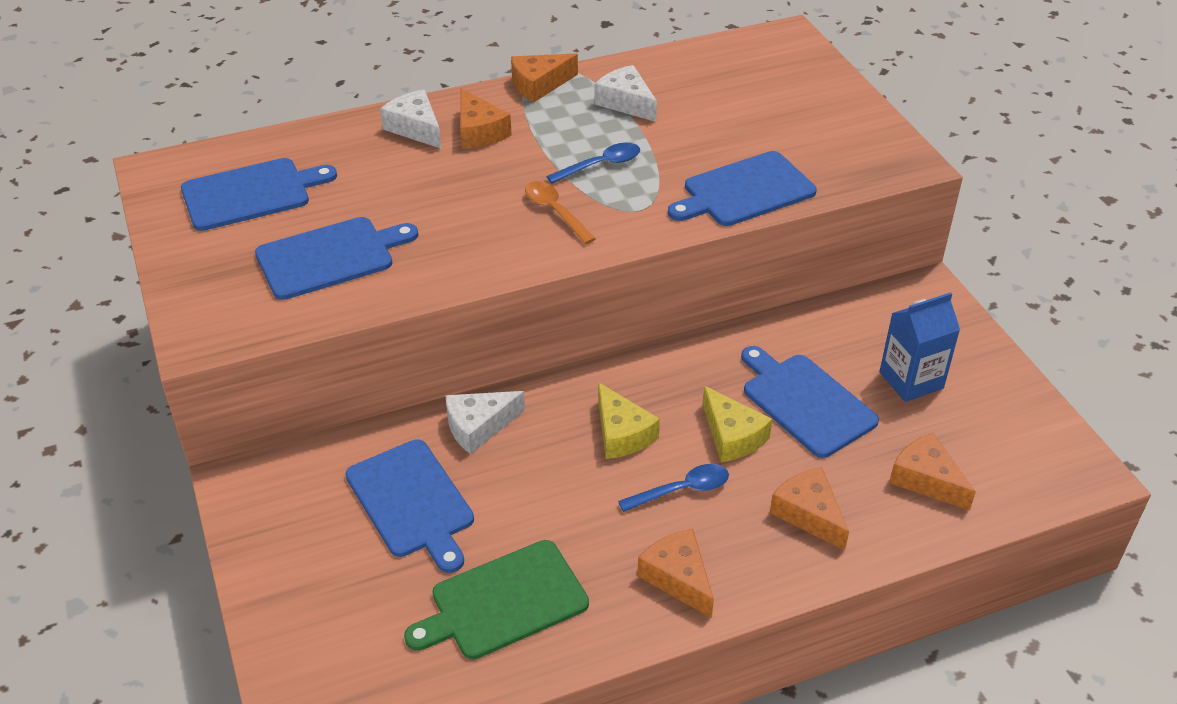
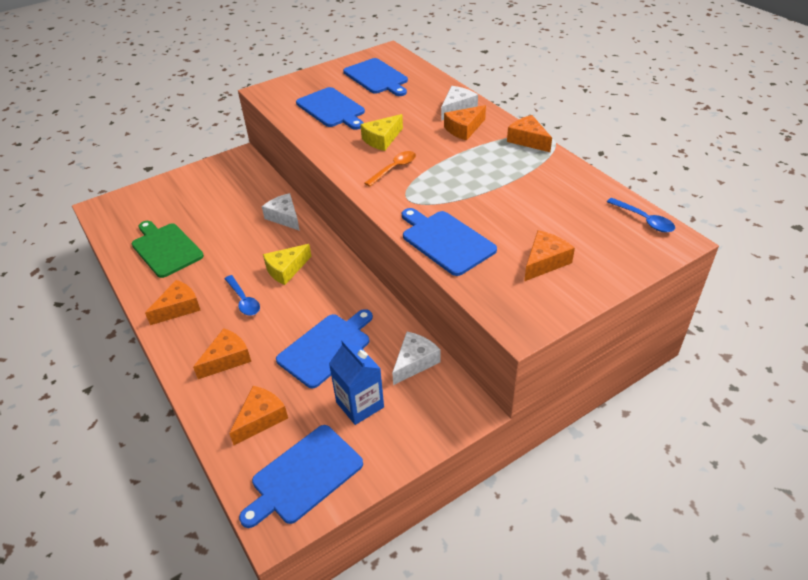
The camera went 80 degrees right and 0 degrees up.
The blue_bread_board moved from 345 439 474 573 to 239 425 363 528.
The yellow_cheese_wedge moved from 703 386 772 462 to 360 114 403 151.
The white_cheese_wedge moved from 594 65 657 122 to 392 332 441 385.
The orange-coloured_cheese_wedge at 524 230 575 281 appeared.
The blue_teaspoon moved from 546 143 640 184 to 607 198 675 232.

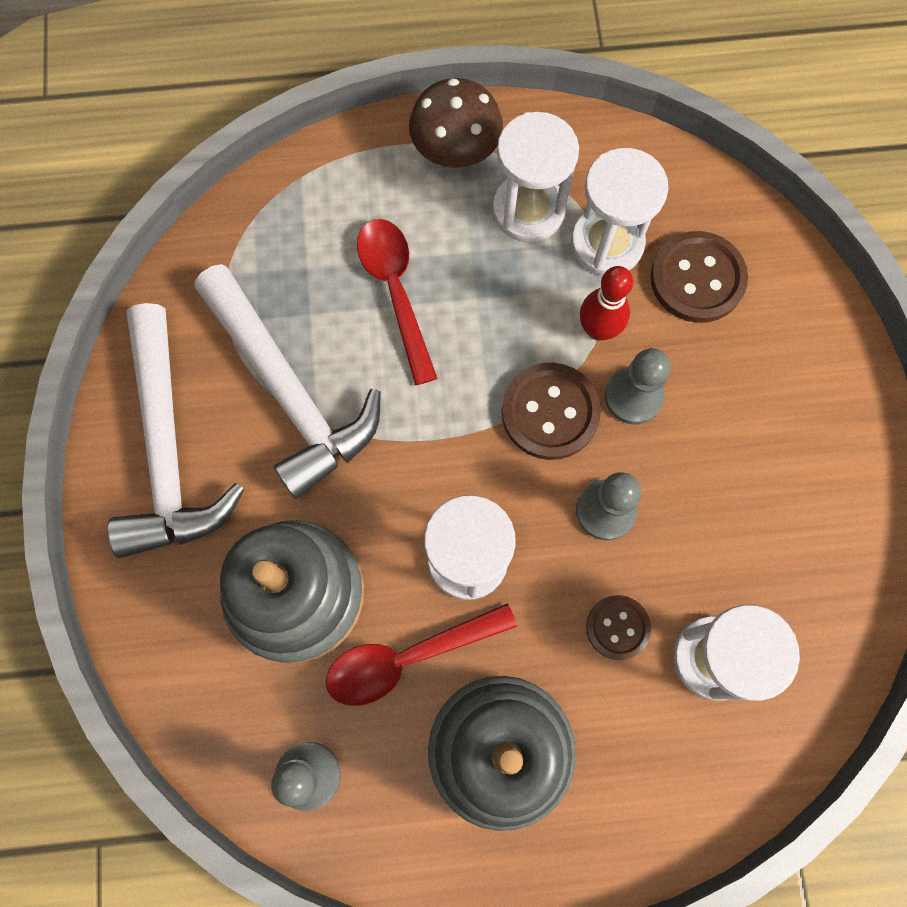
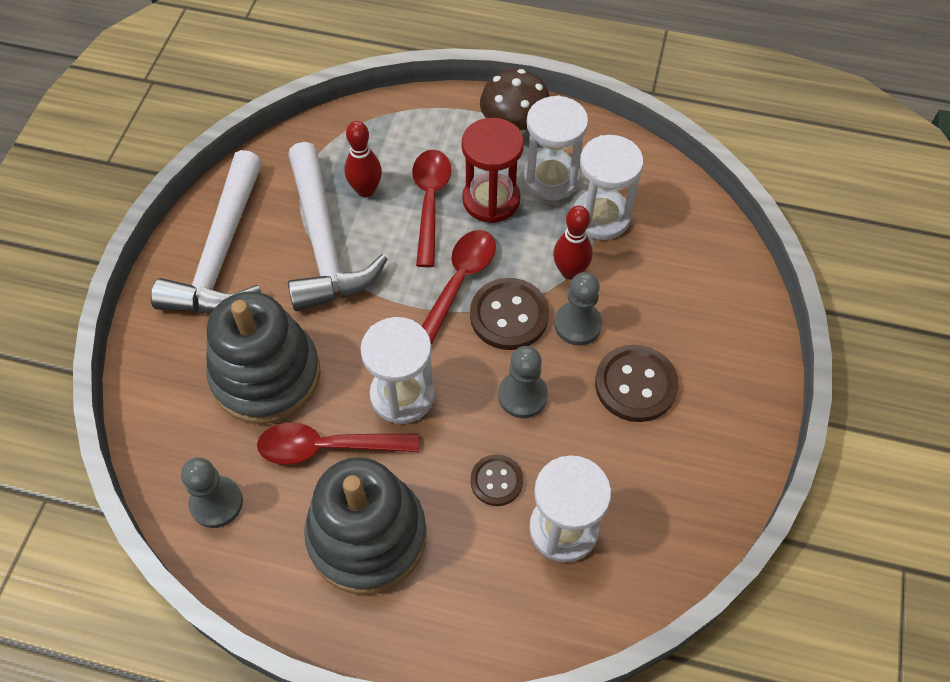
The camera went 20 degrees right and 15 degrees down.
The scarlet_bowling_pin at 344 121 382 197 appeared.
The scarlet_teaspoon at 422 230 496 345 appeared.
The scarlet_sand_timer at 461 118 524 223 appeared.
The russet_sewing_button moved from 651 231 748 323 to 595 345 678 422.

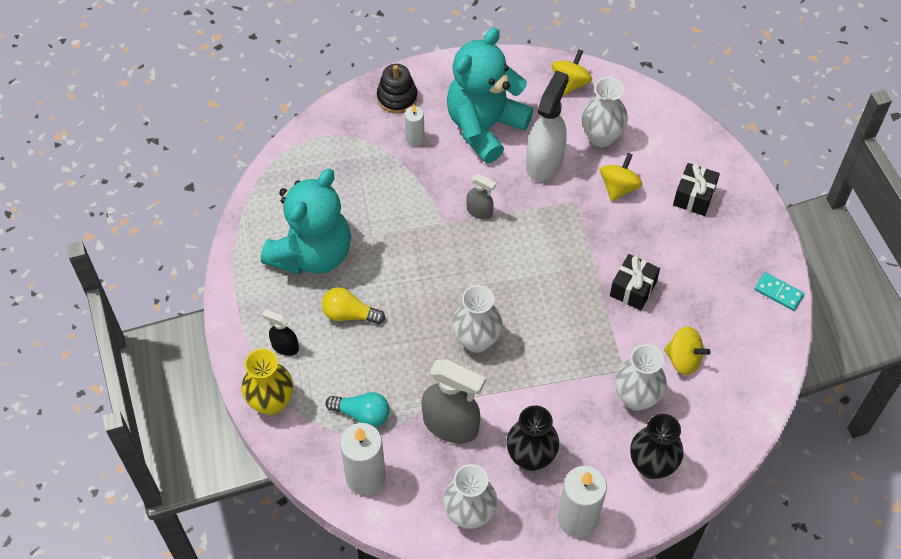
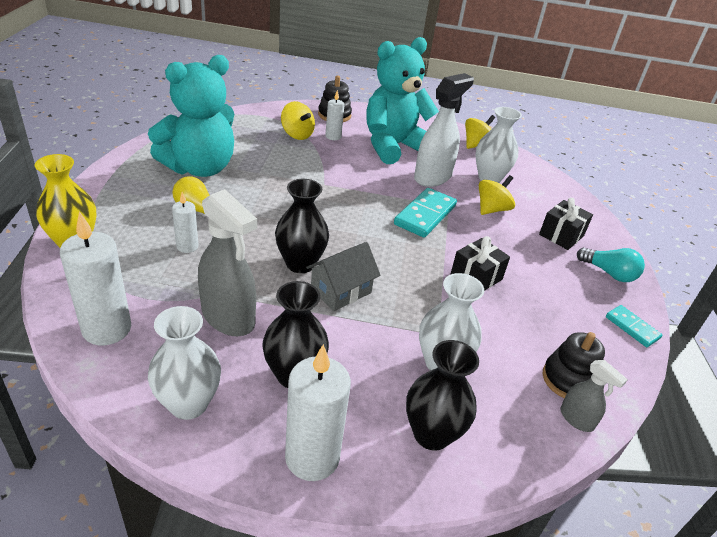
The camera went 15 degrees right and 20 degrees down.
The white_candle at 172 192 199 253 appeared.
The white_vase at 452 285 503 353 became the jet-black_vase at 275 179 329 273.
The yellow_spinning_top moved from 664 326 711 375 to 281 101 315 140.
The gray_house at 306 242 381 311 appeared.
The turquoise_domino at 394 188 457 238 appeared.
The jet-black_stacking_rings at 543 332 605 398 appeared.
The gray_spray_cleaner moved from 466 174 496 220 to 560 360 628 432.
The turquoise_lightbulb moved from 326 392 390 427 to 577 248 645 282.
The jet-black_spray_cleaner at 262 310 299 356 disappeared.

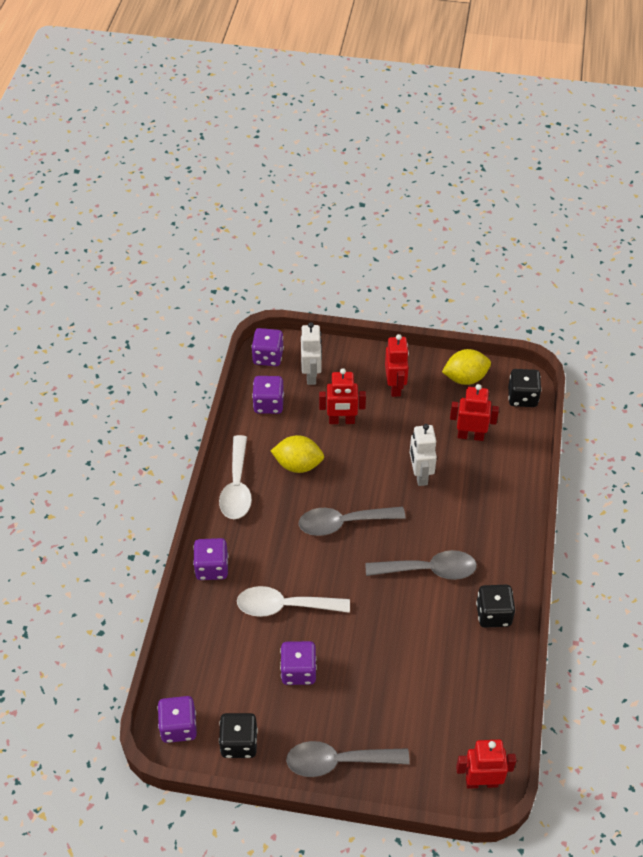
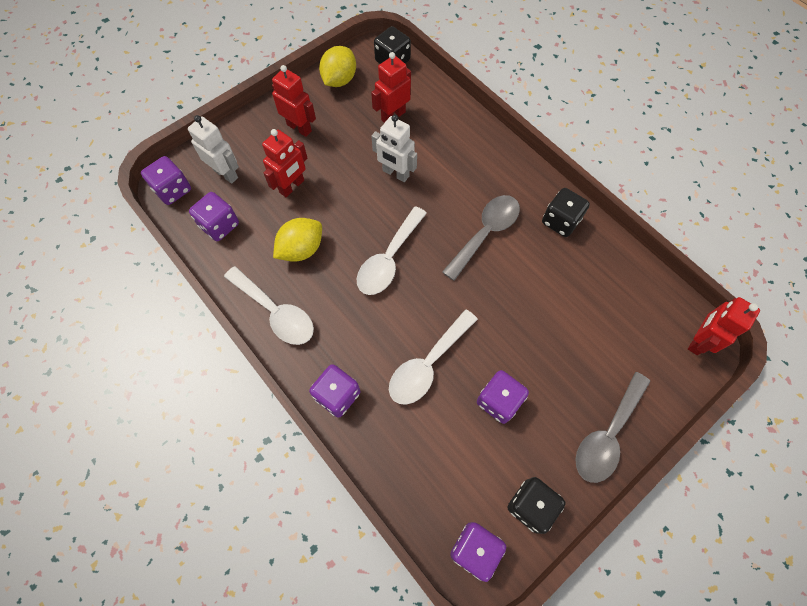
The camera went 50 degrees left and 15 degrees up.
The gray_teaspoon at 299 507 406 536 became the white_teaspoon at 357 206 427 295.

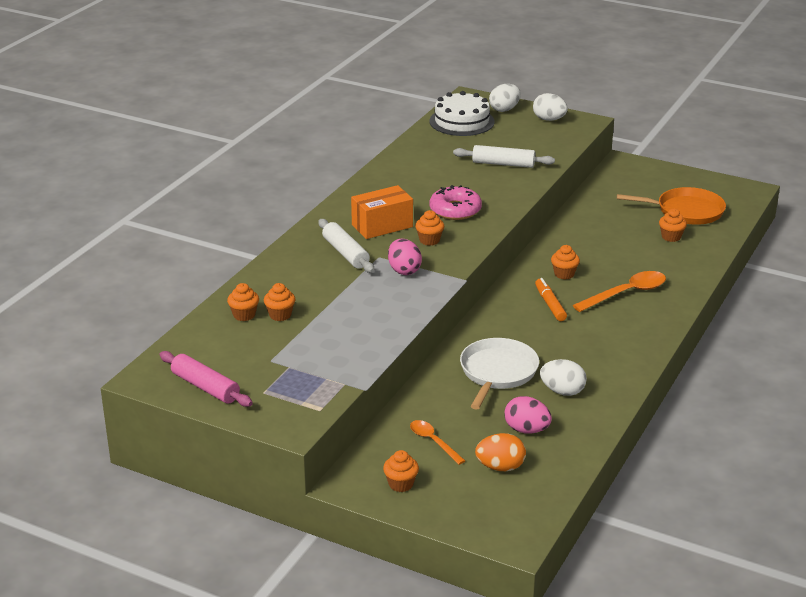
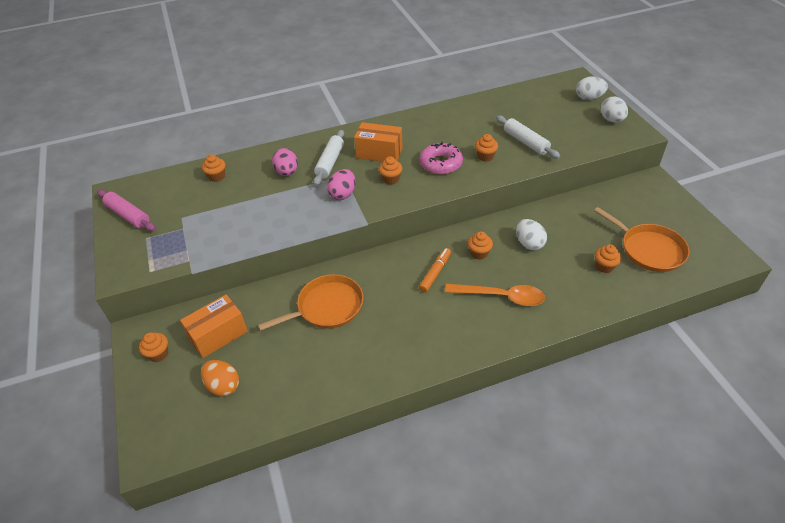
The camera went 45 degrees right and 15 degrees up.
The rosy_pastry_roller at 160 351 253 407 turned 45 degrees counterclockwise.
The orange-coloured_teaspoon at 410 420 465 465 was replaced by the orange-coloured_parcel at 180 294 248 358.
The white_skillet at 460 338 539 410 became the orange-coloured_skillet at 258 274 363 331.
The rosy_egg moved from 505 396 552 434 to 272 148 298 176.
The orange-coloured_muffin moved from 264 283 295 321 to 475 134 498 162.
The white_egg moved from 540 359 587 396 to 516 219 547 250.
The white_cake at 429 91 495 136 disappeared.

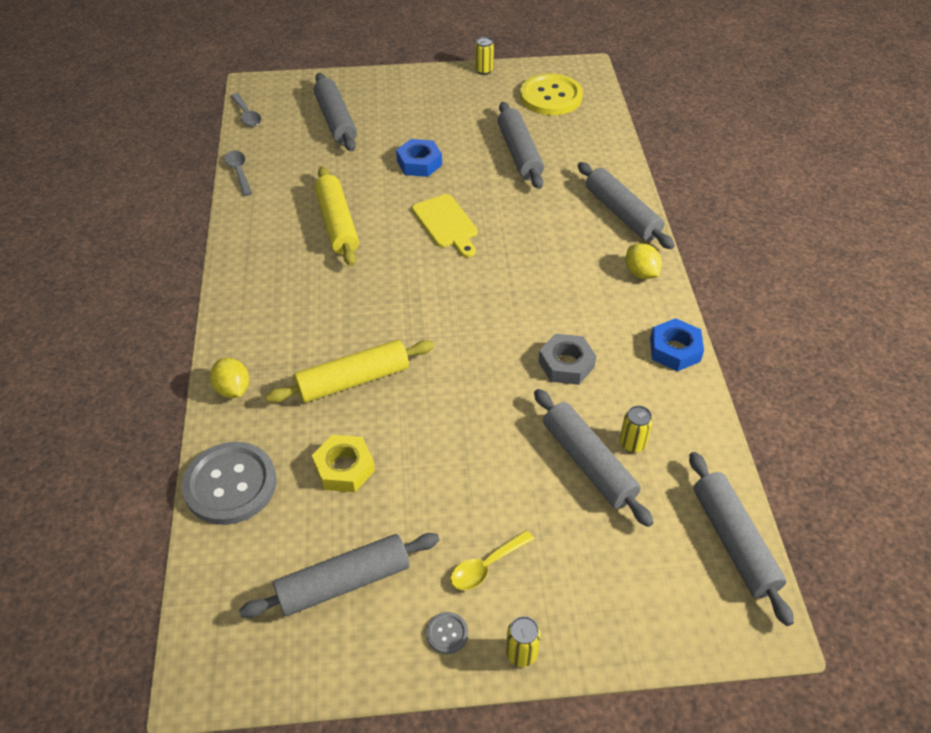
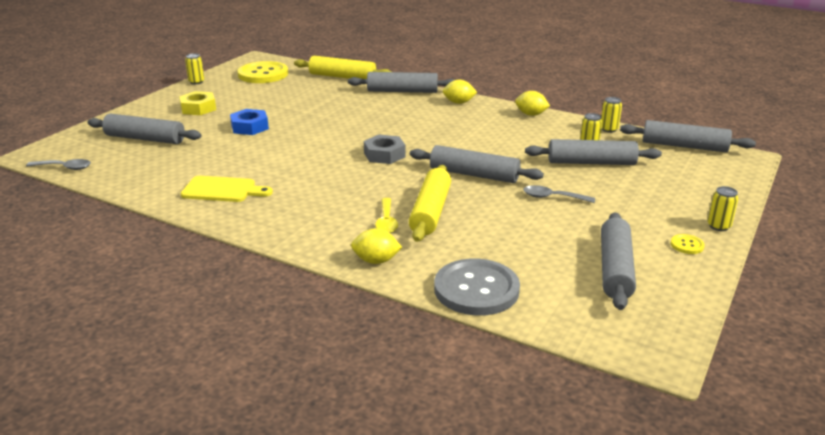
The camera went 55 degrees left and 20 degrees down.
The yellow_nut moved from 312 435 375 492 to 179 91 216 115.
The yellow_bread_board moved from 412 194 478 257 to 181 176 273 202.
The yellow_pastry_roller moved from 314 166 359 266 to 294 56 391 79.
The gray_nut moved from 538 334 596 385 to 364 135 406 164.
The yellow_teaspoon moved from 451 530 534 590 to 375 198 398 233.
The gray_pastry_roller moved from 497 102 544 189 to 410 145 544 183.
The blue_nut at 650 318 704 371 was replaced by the yellow_lemon at 515 91 550 116.
The gray_teaspoon moved from 224 150 252 196 to 523 185 595 203.
The yellow_can at 601 97 622 133 appeared.
The gray_sewing_button at 426 612 468 654 became the yellow_sewing_button at 671 234 705 254.

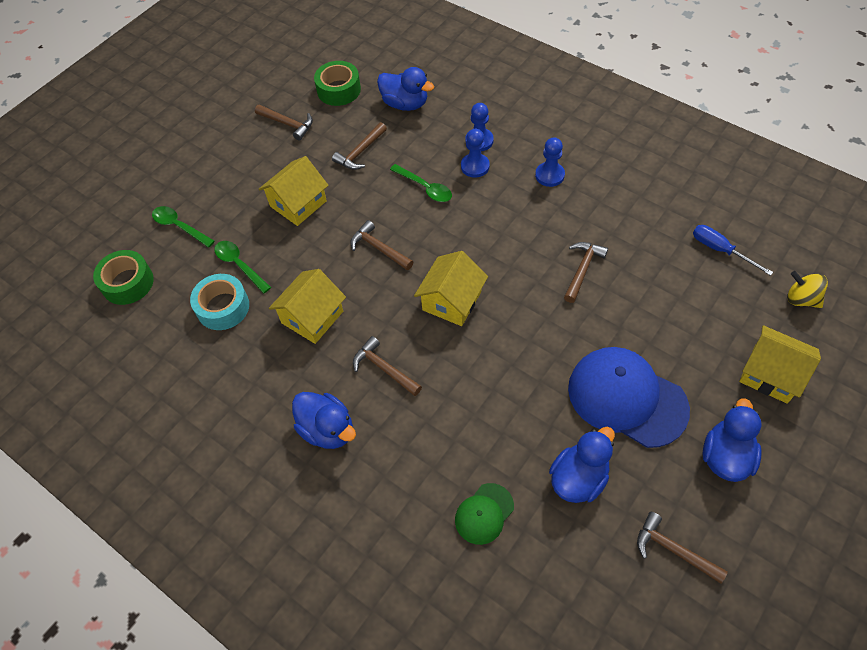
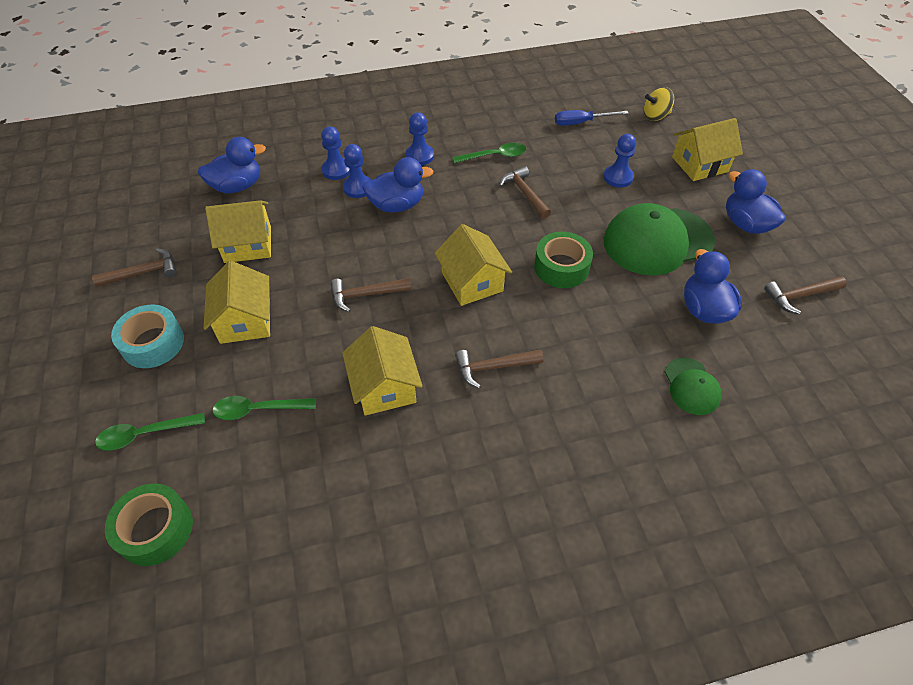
The camera went 55 degrees left and 5 degrees down.
The turquoise_tape moved from 190 274 249 330 to 111 305 184 368.
The russet_carpenter's_hammer at 332 122 387 170 was replaced by the yellow_house at 205 200 271 263.
The blue_rubber_duck moved from 292 392 356 449 to 362 157 434 213.
The green_teaspoon moved from 390 164 452 202 to 453 143 526 163.
The green_tape moved from 314 61 361 106 to 534 232 593 288.
The blue_pawn at 603 134 636 188 appeared.
The blue_baseball_cap at 568 347 690 448 became the green_baseball_cap at 604 203 715 275.

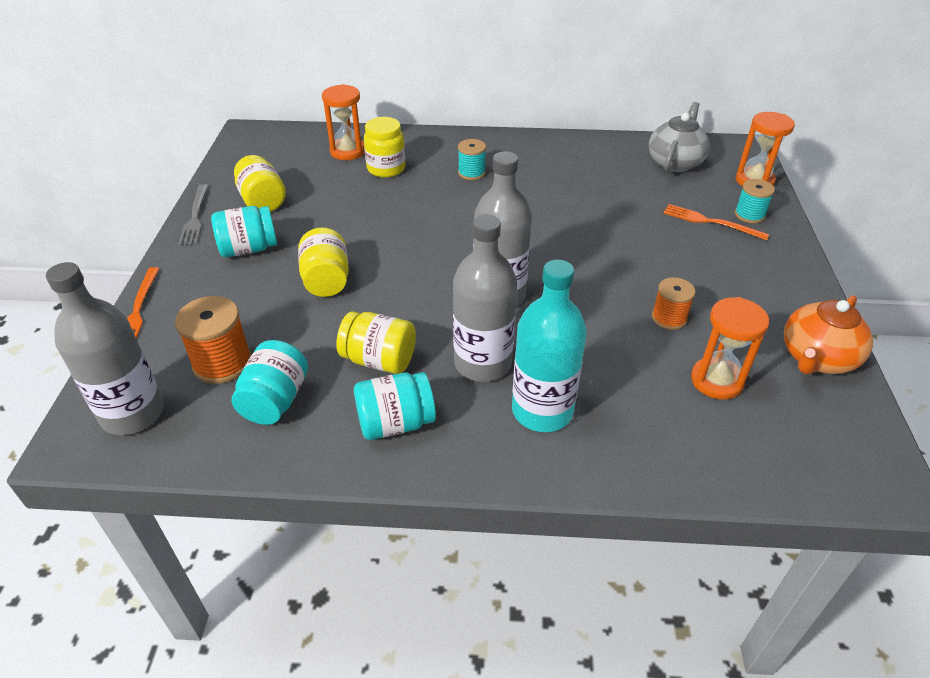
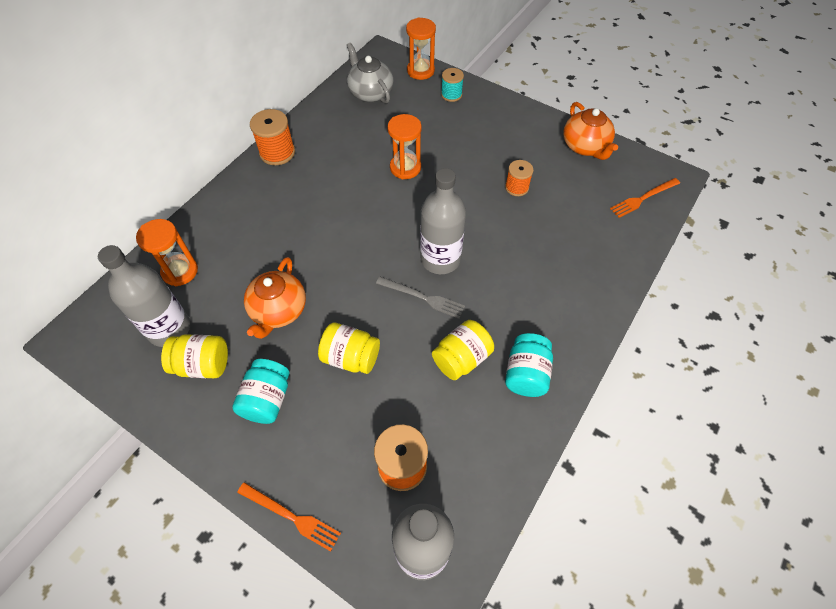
The camera went 60 degrees left and 15 degrees up.
The gray_flask moved from 453 214 517 382 to 98 245 190 347.
The orange-coloured_china_teapot at 244 257 306 339 appeared.
The orange-coloured_bobbin at 250 109 295 165 appeared.
The gray_fork moved from 178 184 208 246 to 376 277 465 319.
The orange-coloured_sand_timer moved from 691 297 769 400 to 387 114 422 179.
The orange-coloured_fork moved from 663 204 770 240 to 610 178 680 218.
The turquoise_preserve_jar at 232 340 308 425 disappeared.
The yellow_preserve_jar at 364 117 405 178 disappeared.
The turquoise_bobbin at 458 139 486 180 disappeared.
The turquoise_flask at 512 260 587 432 disappeared.

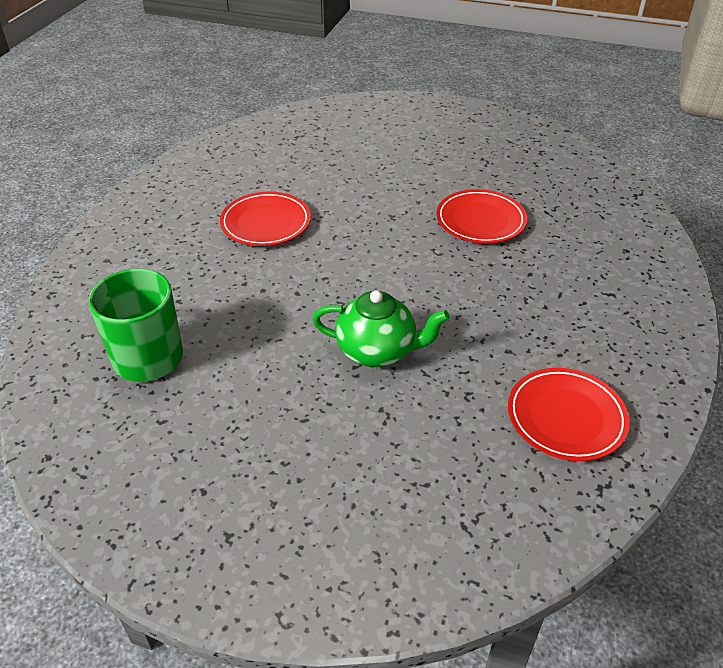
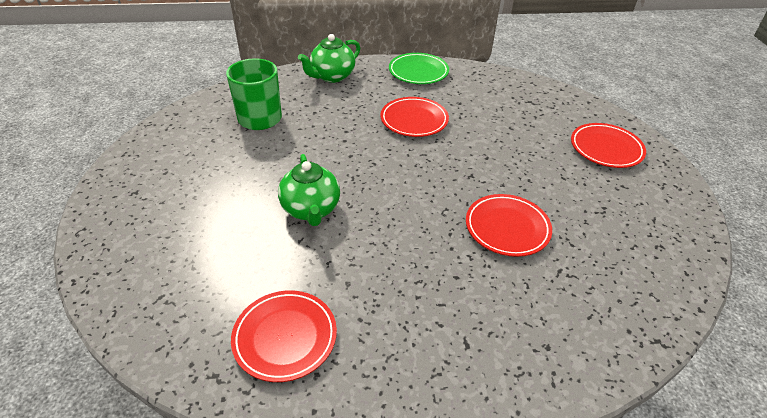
The camera went 65 degrees right and 0 degrees up.
The green_china_teapot at 298 34 360 83 appeared.
The green_flat_dish at 389 53 449 84 appeared.
The scarlet_flat_dish at 571 123 646 168 appeared.

